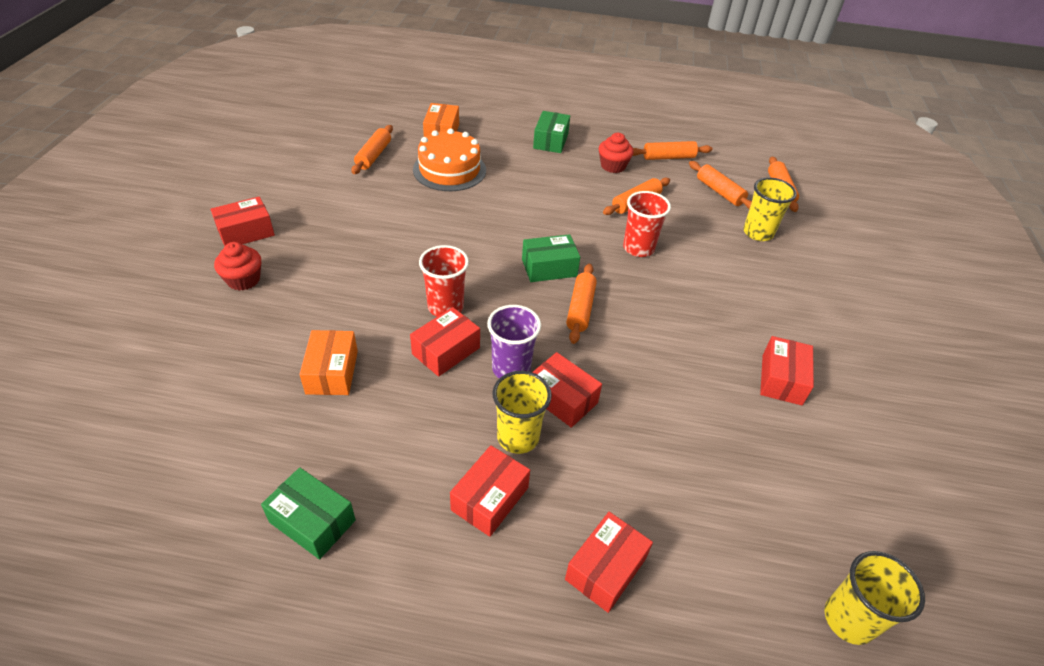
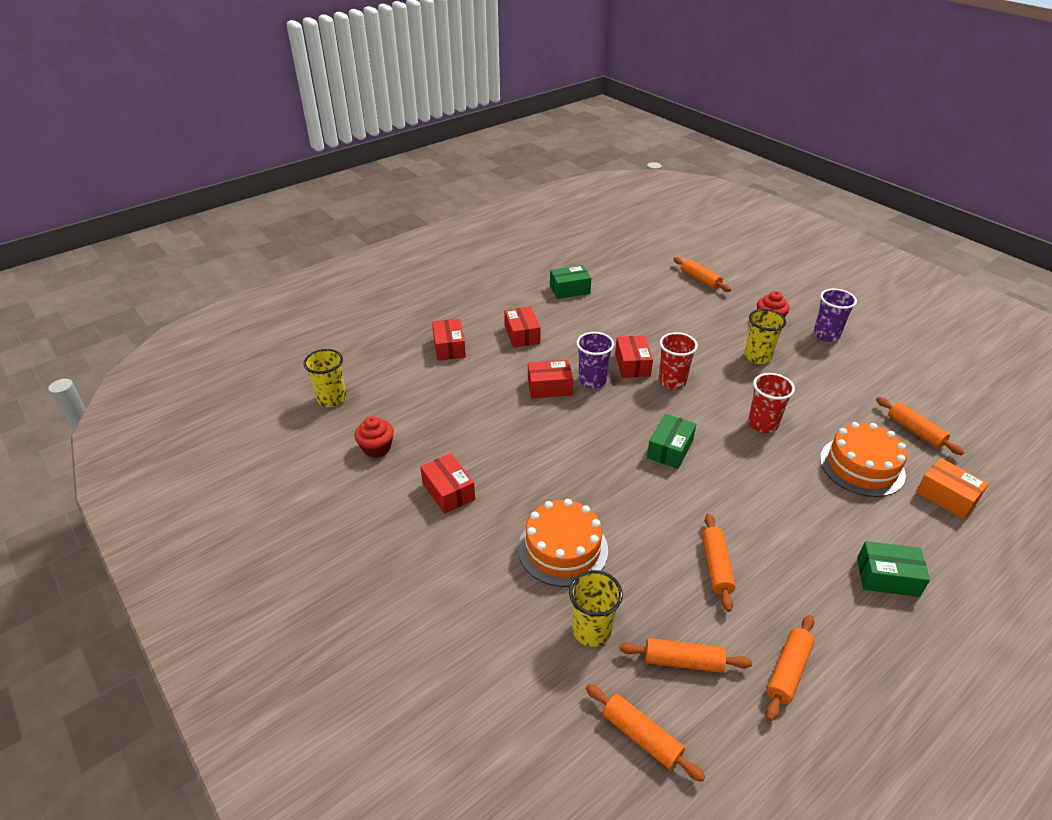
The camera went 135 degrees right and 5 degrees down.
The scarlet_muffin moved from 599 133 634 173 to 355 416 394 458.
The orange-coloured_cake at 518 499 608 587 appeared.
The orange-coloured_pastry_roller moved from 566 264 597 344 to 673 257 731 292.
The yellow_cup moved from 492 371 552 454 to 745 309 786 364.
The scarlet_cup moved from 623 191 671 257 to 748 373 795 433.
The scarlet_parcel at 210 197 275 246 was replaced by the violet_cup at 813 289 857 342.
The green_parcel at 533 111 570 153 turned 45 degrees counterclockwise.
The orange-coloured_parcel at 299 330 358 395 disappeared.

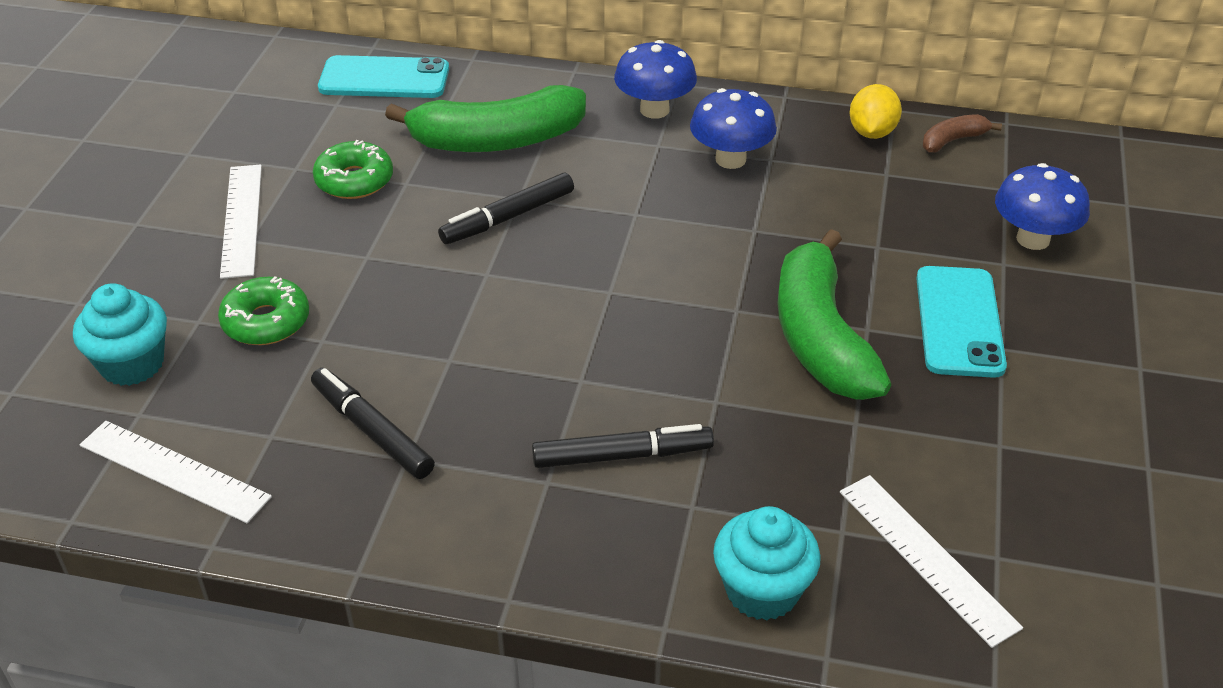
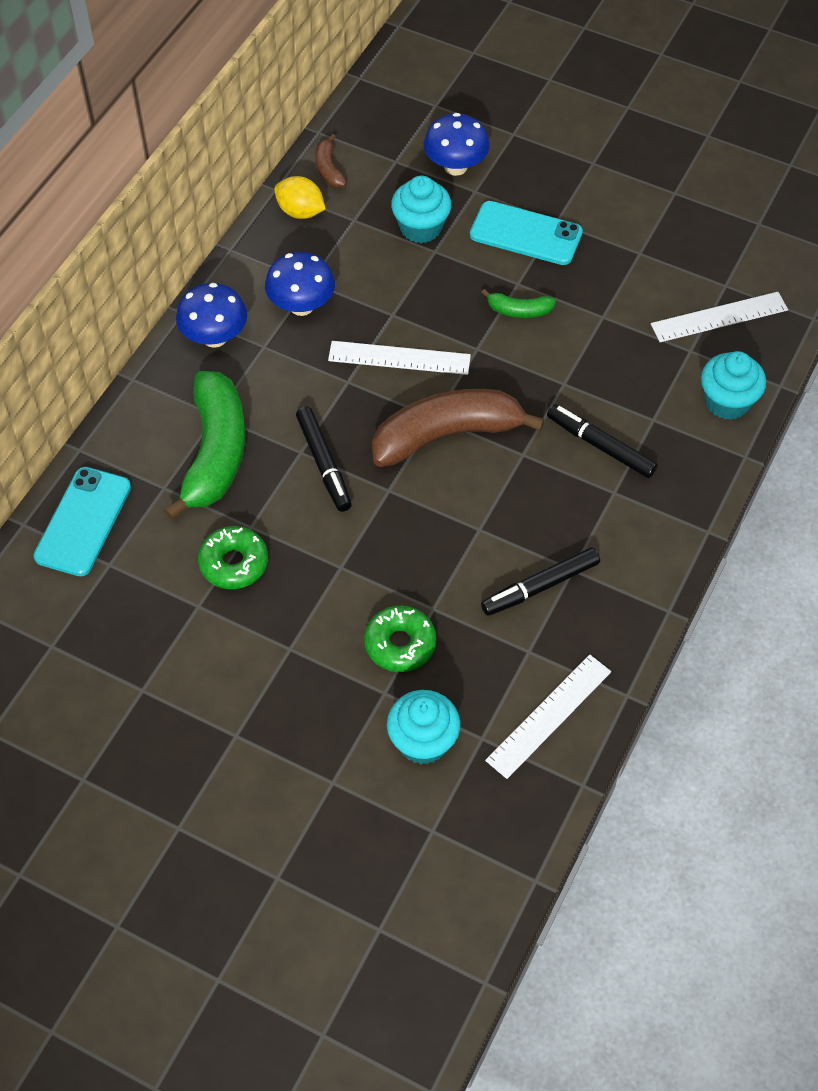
The camera went 75 degrees left and 15 degrees up.
The white_ruler moved from 220 165 262 279 to 328 341 471 375.
The russet_banana at 372 389 545 467 appeared.
The turquoise_muffin at 391 176 452 243 appeared.
The green_banana at 777 229 891 400 changed to 0.45 times the size.
The jet-black_marker at 532 424 714 468 turned 60 degrees counterclockwise.

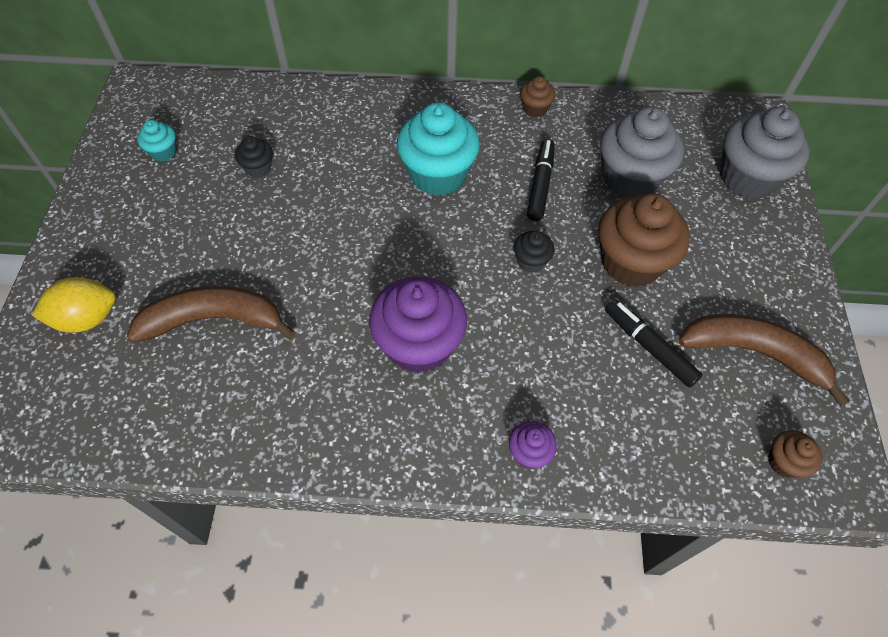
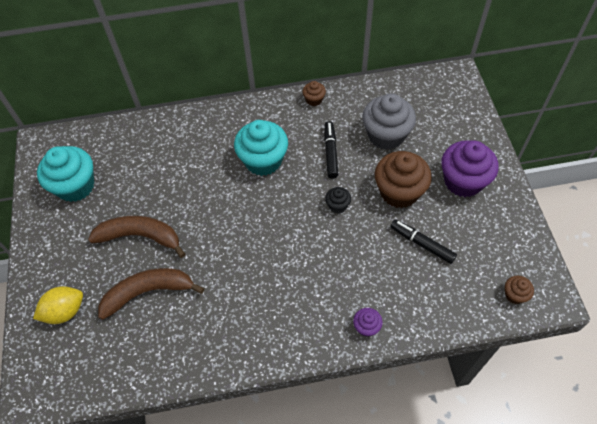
The camera went 10 degrees left and 0 degrees up.
The turquoise_muffin at 137 120 177 162 changed to 2.14 times the size.
The russet_banana moved from 678 314 850 407 to 88 216 185 258.
The violet_muffin moved from 369 276 467 374 to 441 140 498 197.
The jet-black_muffin at 235 136 273 178 disappeared.
The gray_muffin at 720 107 810 199 disappeared.

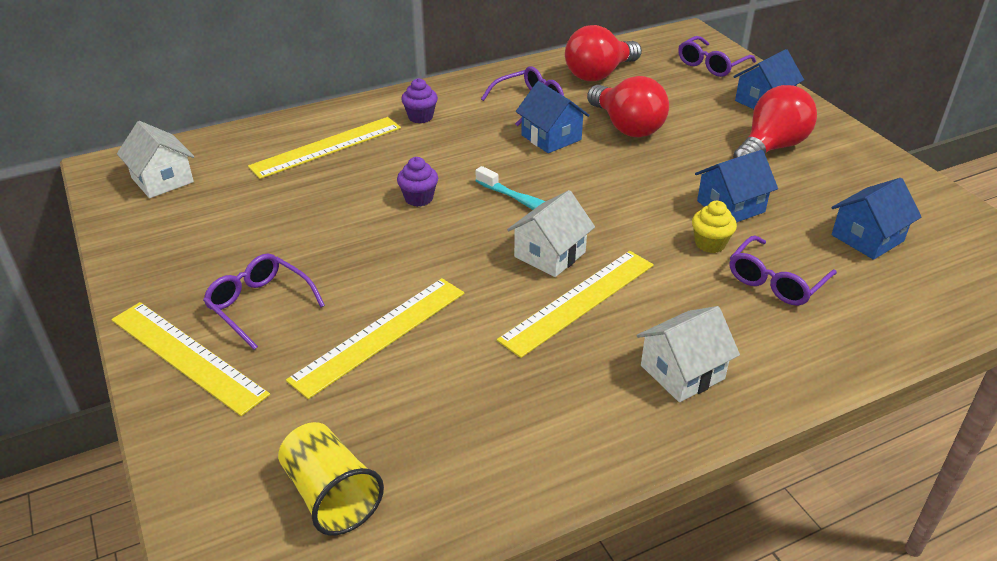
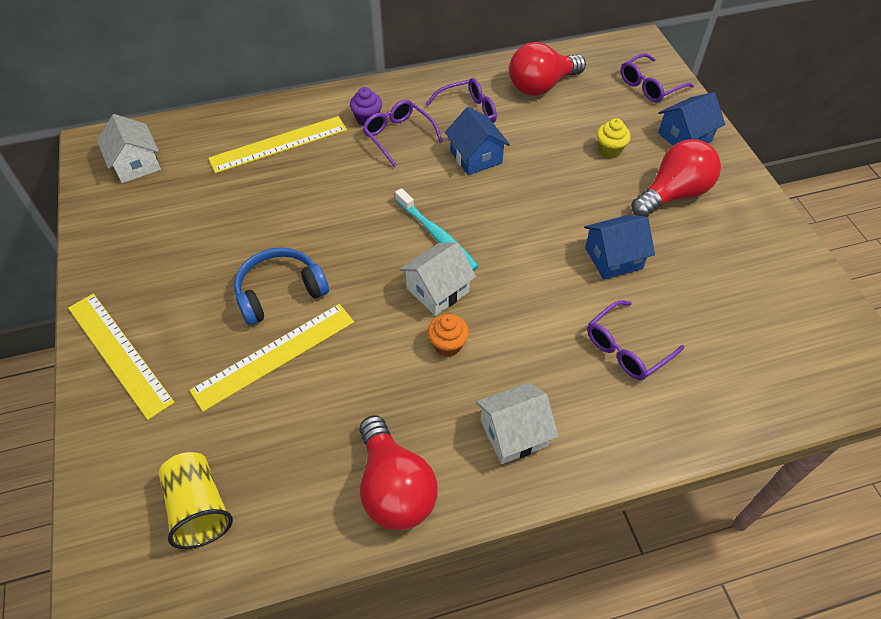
The camera went 10 degrees right and 15 degrees up.
The blue_headphones at 234 247 329 325 appeared.
The scarlet_lightbulb moved from 587 76 669 137 to 360 415 438 530.
The violet_spectacles moved from 203 254 325 350 to 362 100 443 167.
The yellow_ruler at 497 251 654 358 was replaced by the orange-coloured_muffin at 427 314 469 357.
The yellow_muffin moved from 692 201 737 253 to 596 118 631 158.
The violet_muffin at 397 157 438 207 disappeared.
The blue_house at 831 178 922 260 disappeared.

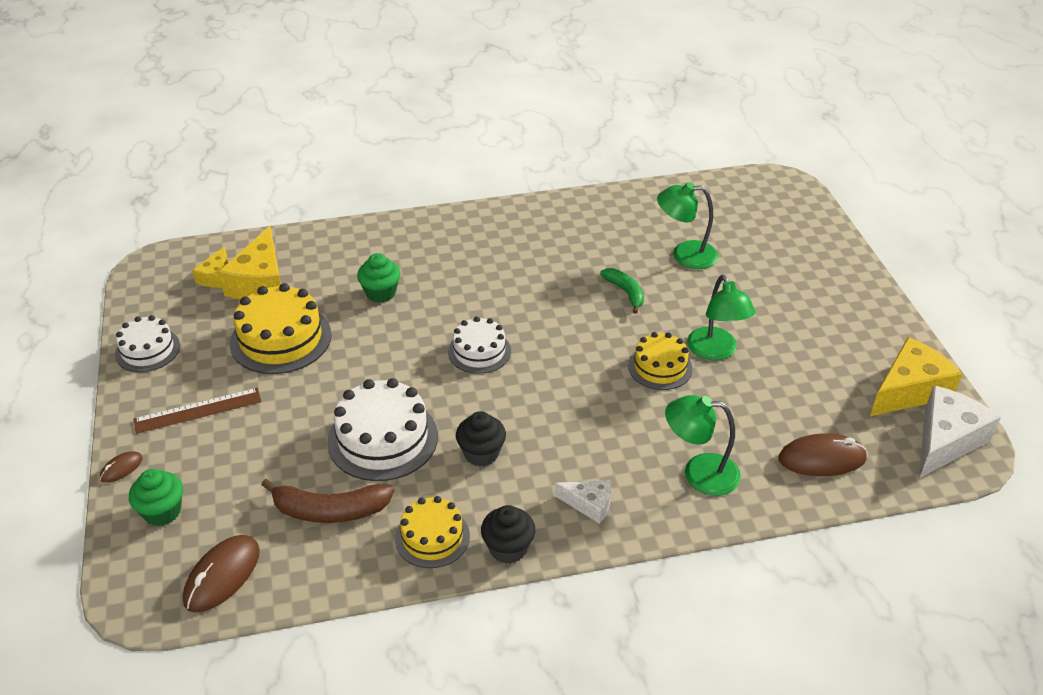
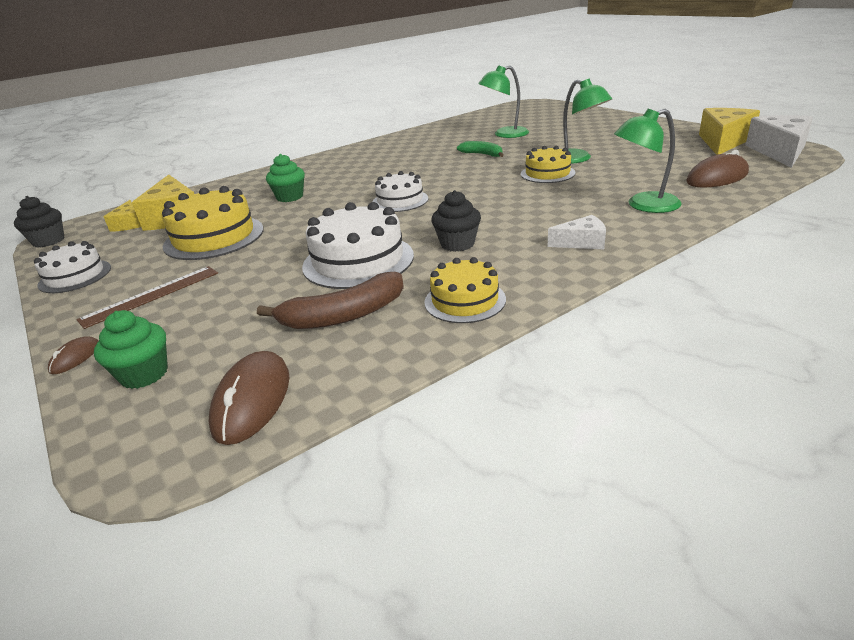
The camera went 20 degrees left and 10 degrees down.
The jet-black_muffin moved from 481 505 535 564 to 14 196 65 248.

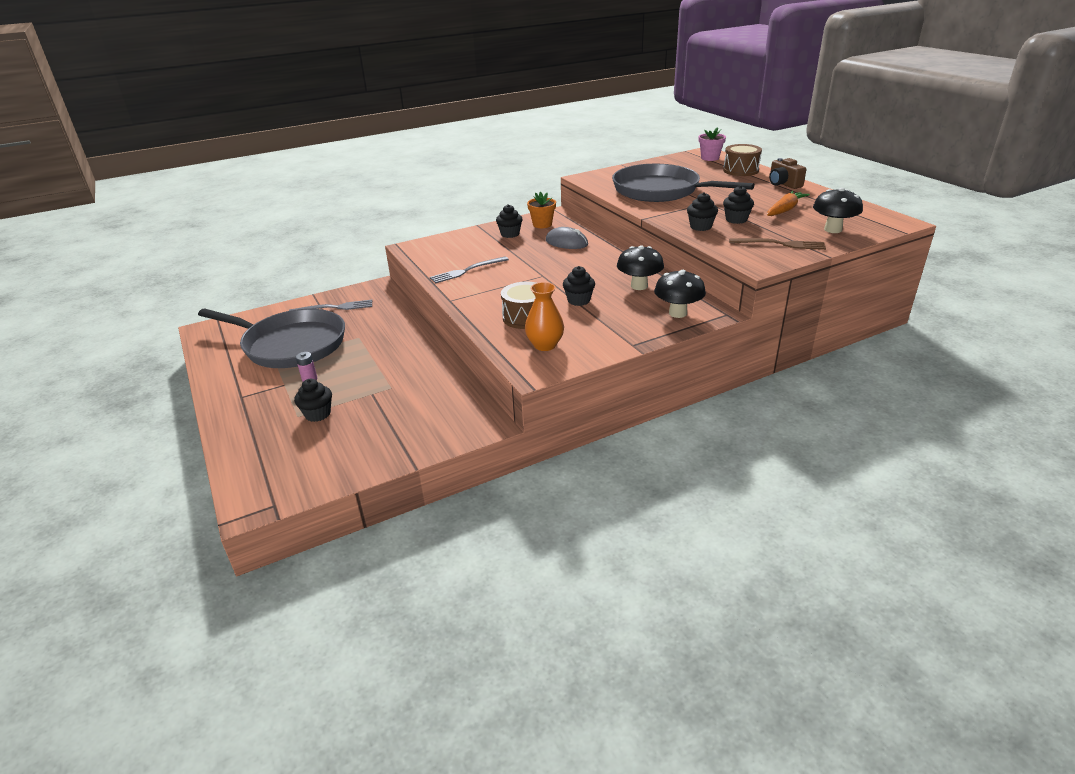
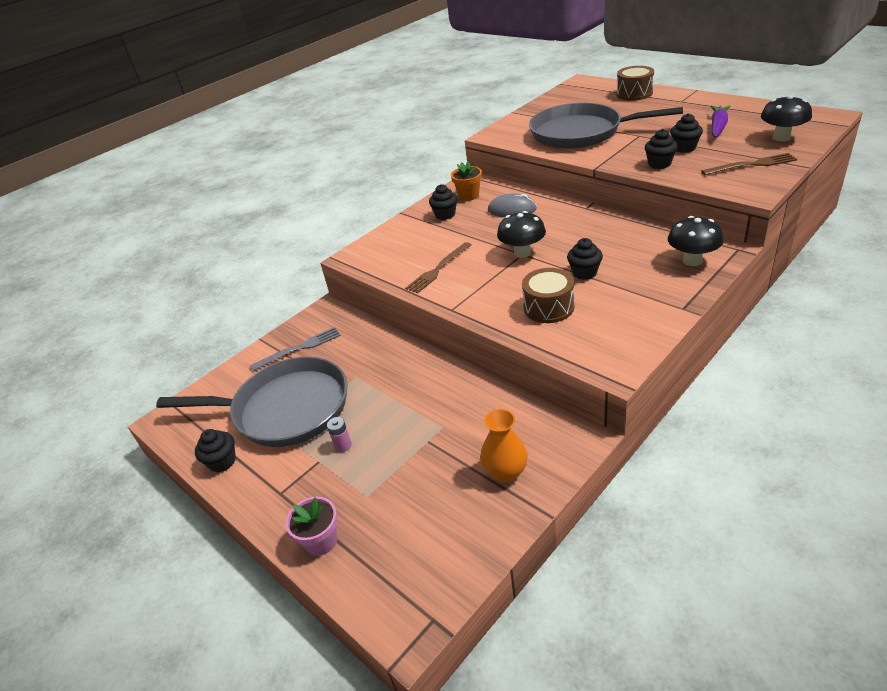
The camera went 15 degrees left and 5 degrees up.
The jet-black_muffin moved from 294 379 332 422 to 195 429 236 473.
The rosy_flower_pot moved from 699 127 726 161 to 285 497 338 556.
The gray_fork at 430 256 509 283 became the russet_fork at 405 242 472 293.
The orange-coloured_vase moved from 525 282 564 351 to 480 409 528 482.
The jet-black_mushroom moved from 617 246 664 290 to 497 211 546 258.
The orange-coloured_toy_carrot at 767 191 810 216 became the violet_toy_carrot at 711 105 730 138.
The russet_photo_camera at 769 158 807 189 disappeared.

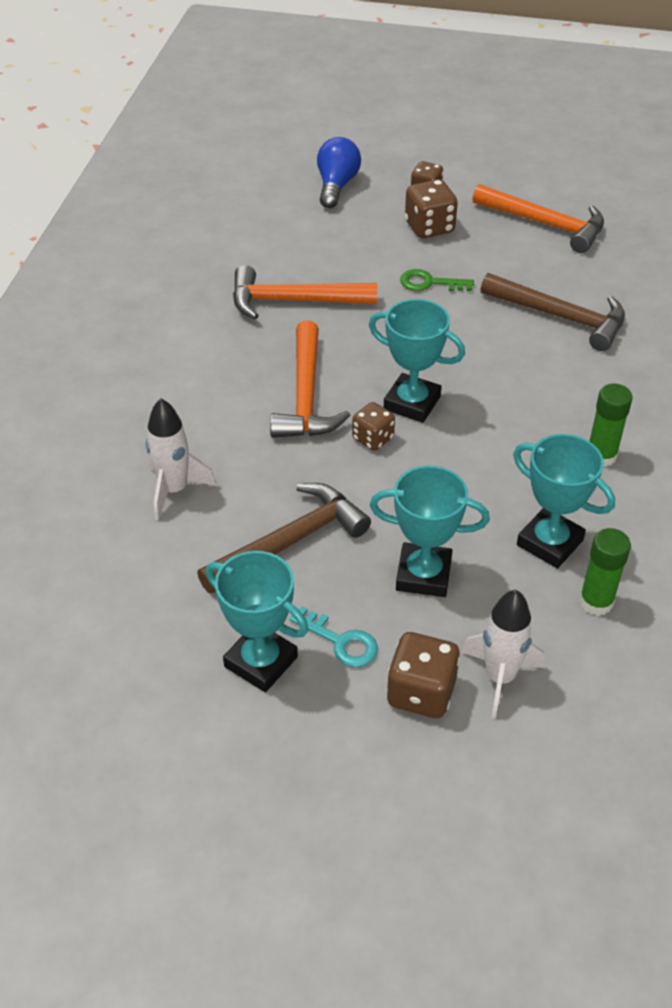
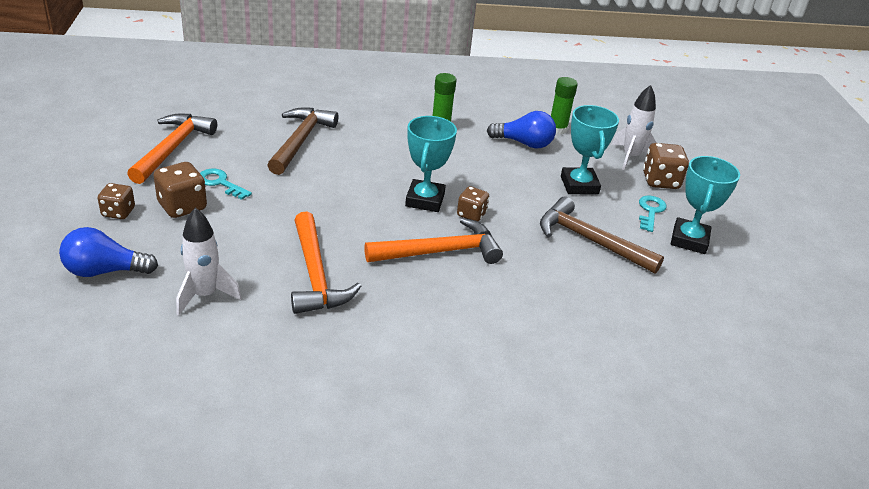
The camera went 110 degrees left and 10 degrees down.
The white_rocket moved from 146 398 216 520 to 176 208 242 315.
The turquoise_door_key at 200 169 252 200 appeared.
The turquoise_award_cup at 513 434 615 569 was replaced by the blue_lightbulb at 487 111 556 148.
The green_door_key at 400 269 474 292 disappeared.

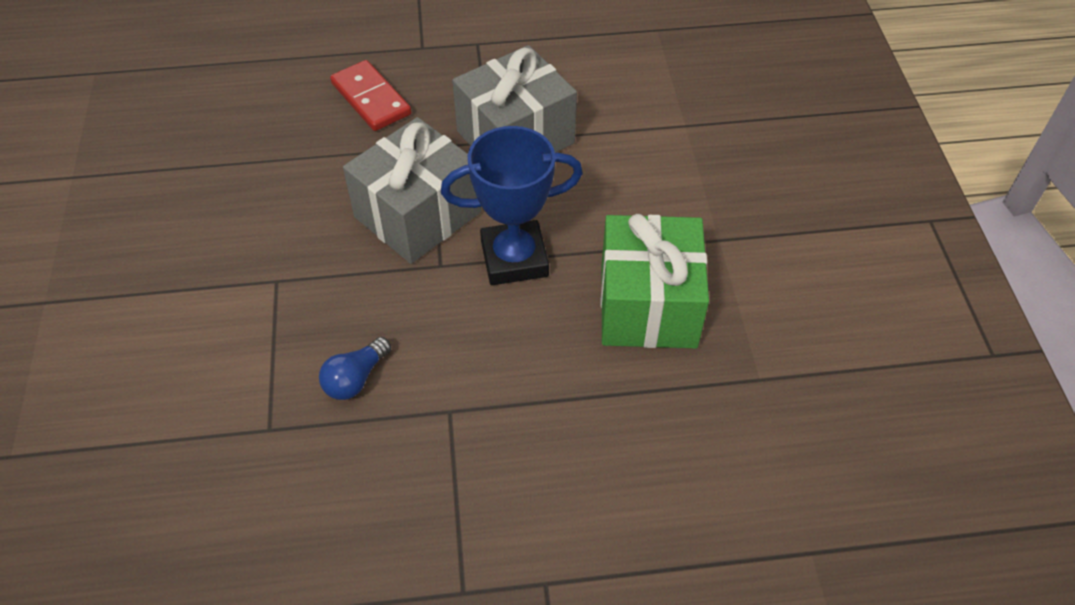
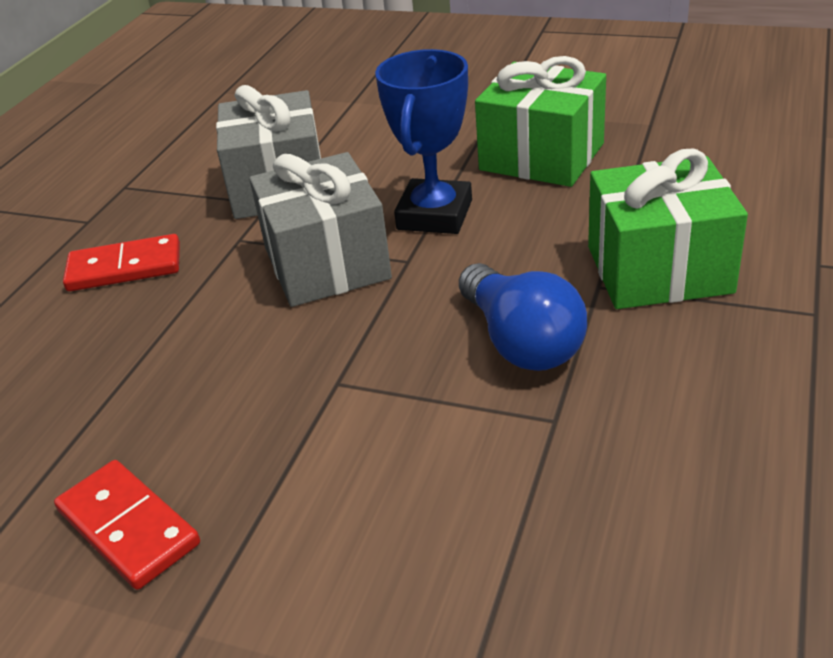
The camera went 60 degrees left and 15 degrees down.
The scarlet_domino at 54 460 200 590 appeared.
The blue_lightbulb at 319 337 391 400 changed to 1.76 times the size.
The green_wrapped_gift at 588 149 748 309 appeared.

